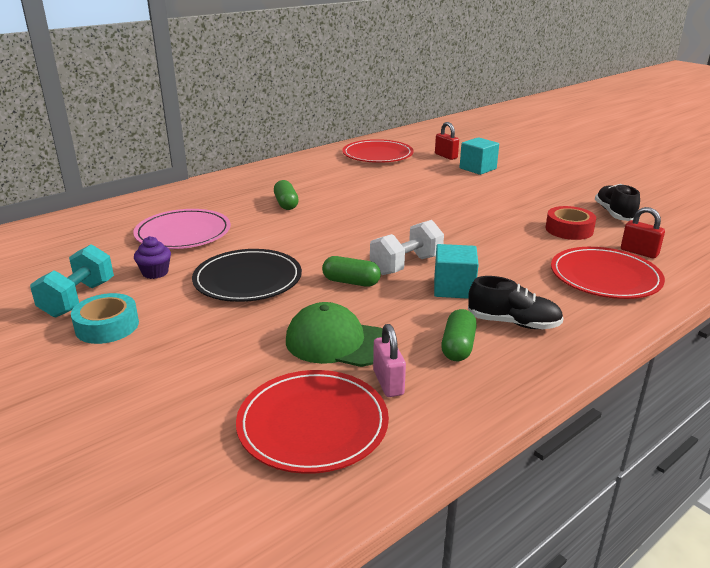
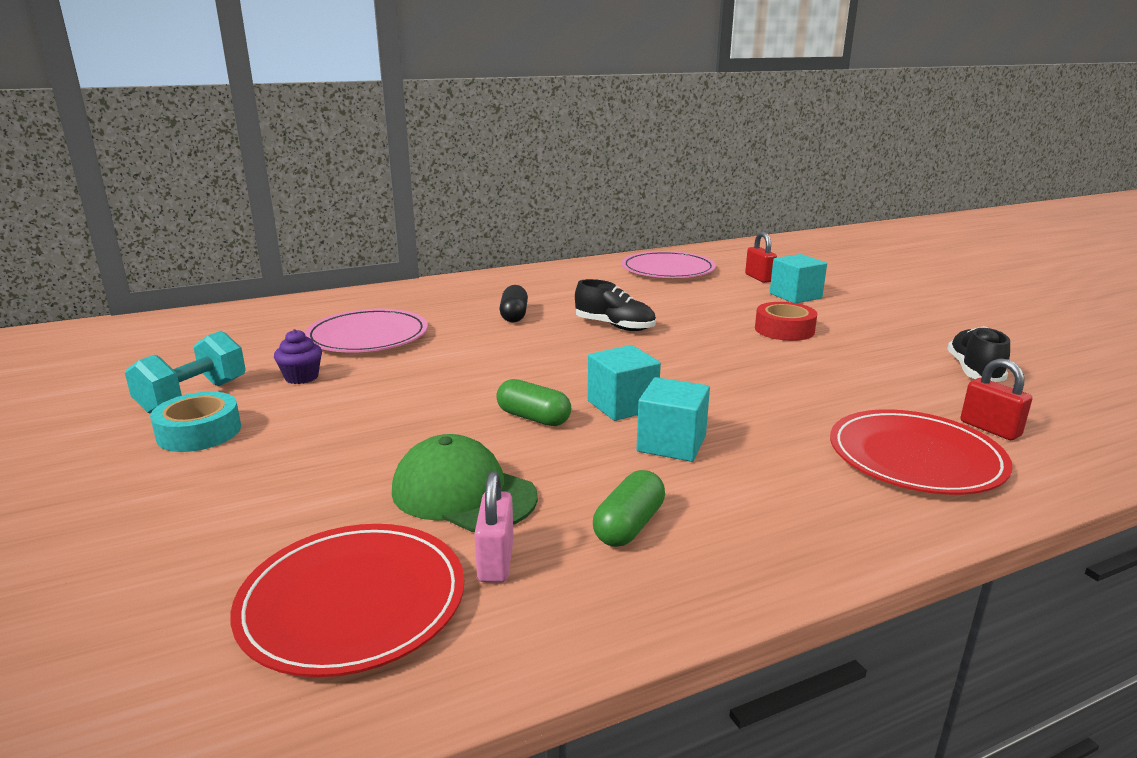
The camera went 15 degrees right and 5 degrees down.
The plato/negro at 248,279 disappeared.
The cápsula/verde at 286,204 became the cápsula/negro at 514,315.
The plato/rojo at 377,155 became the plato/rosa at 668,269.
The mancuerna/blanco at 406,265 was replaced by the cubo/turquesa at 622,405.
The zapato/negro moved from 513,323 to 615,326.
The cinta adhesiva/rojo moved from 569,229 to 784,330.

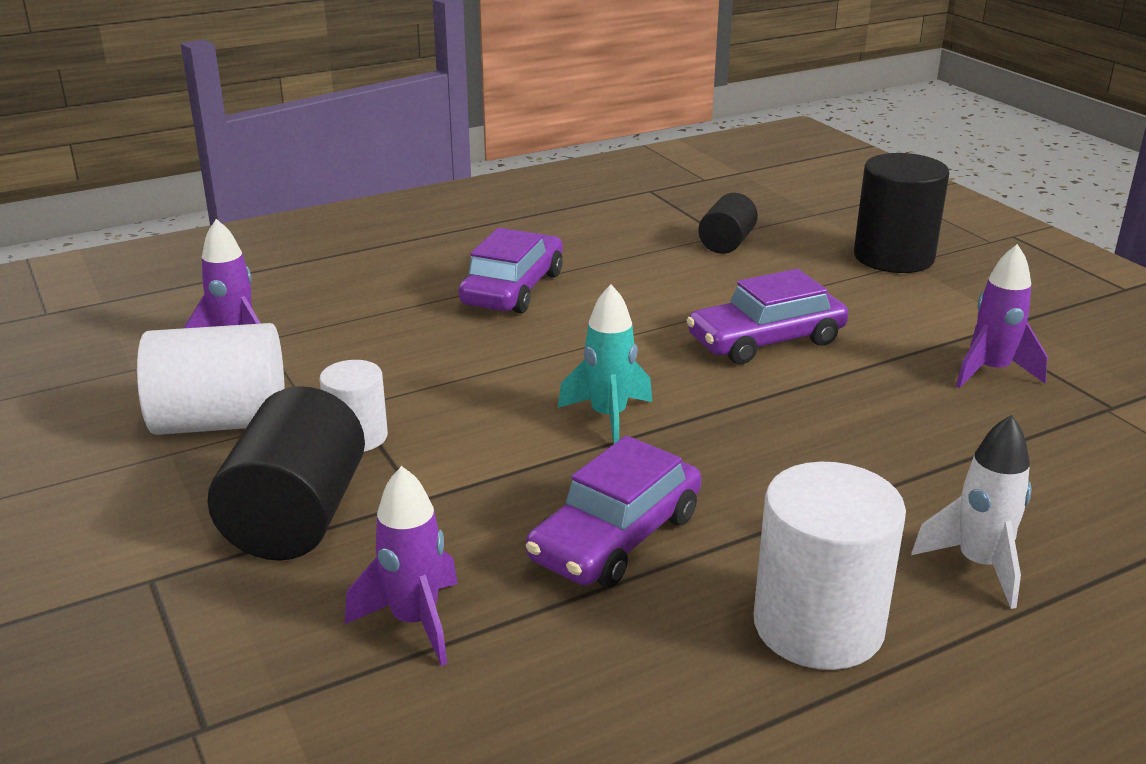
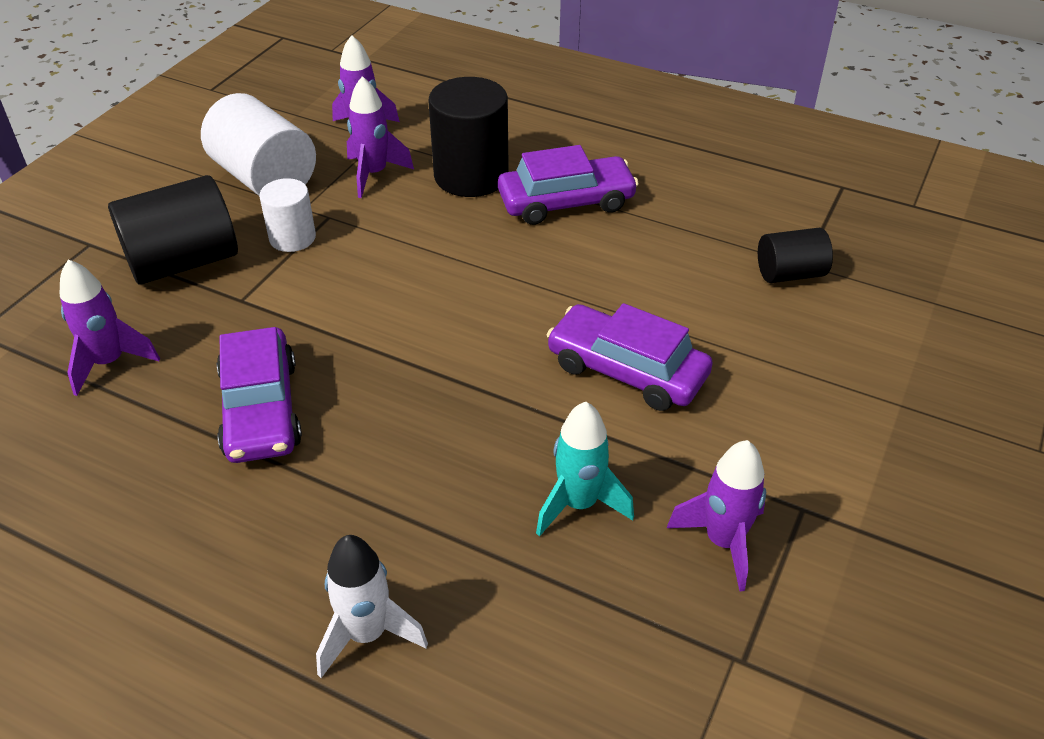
The camera went 55 degrees right and 15 degrees up.
The coche/morado at 616,537 turned 105 degrees counterclockwise.
The cohete/turquesa moved from 608,418 to 579,504.
The cilindro/blanco at 818,626 disappeared.
The cilindro/negro moved from 893,257 to 471,176.
The cohete/morado at 374,174 appeared.

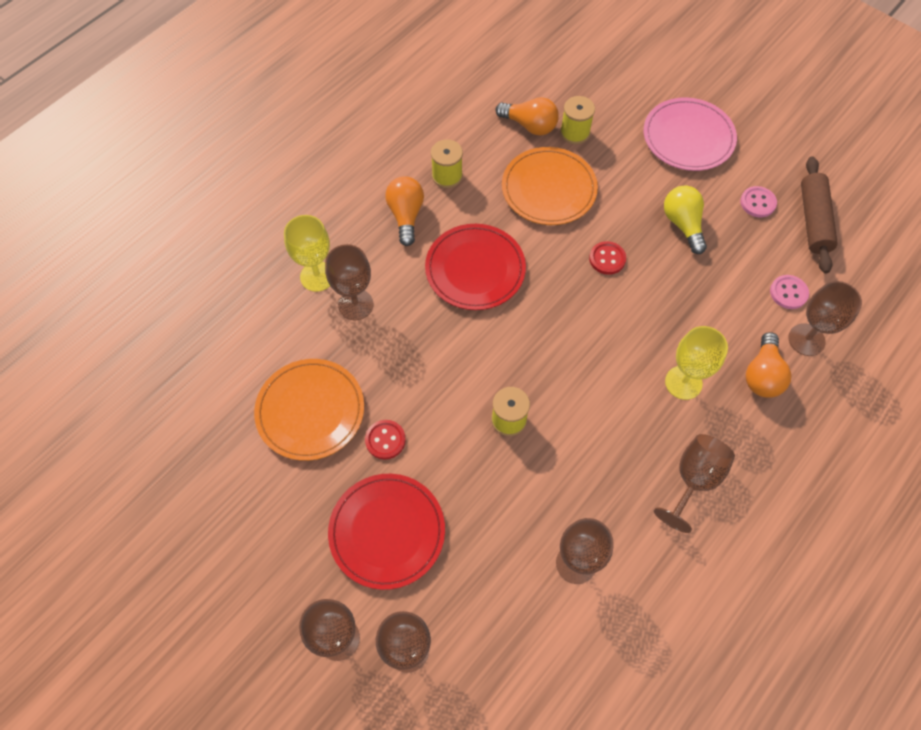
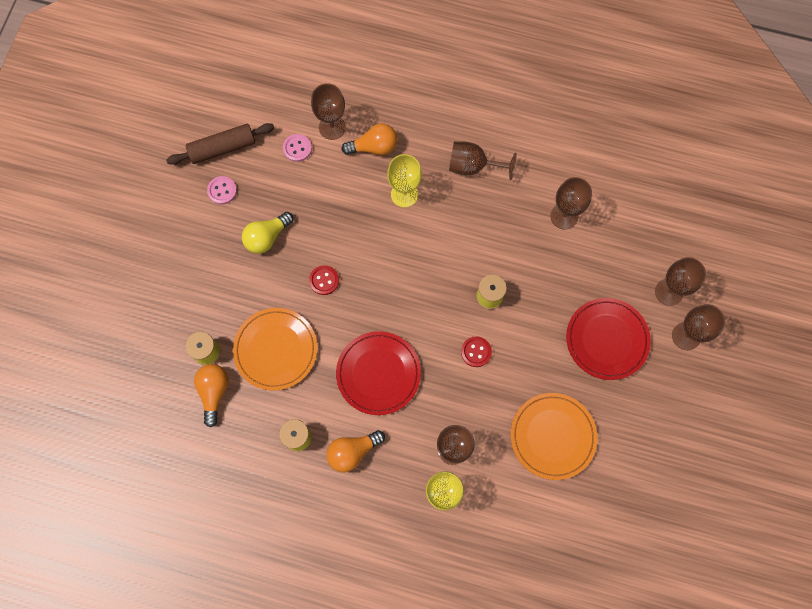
The camera went 115 degrees left and 10 degrees up.
The botón/rojo moved from 385,440 to 476,352.
The plato/rosa at 688,137 disappeared.

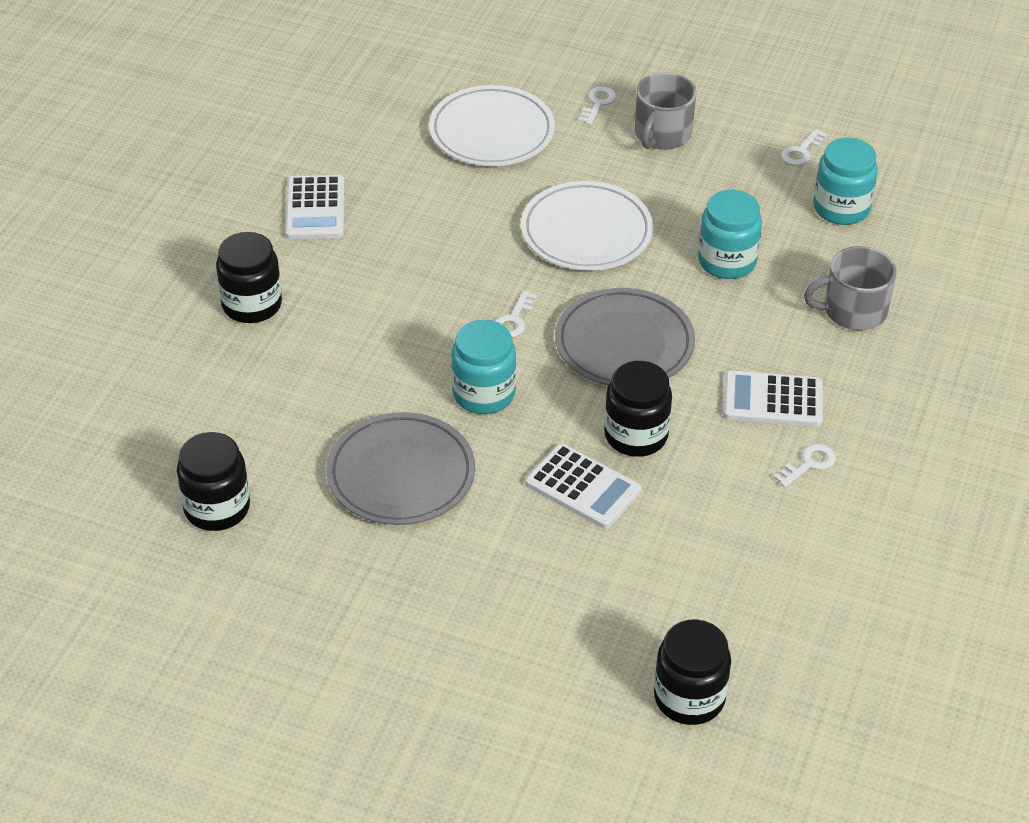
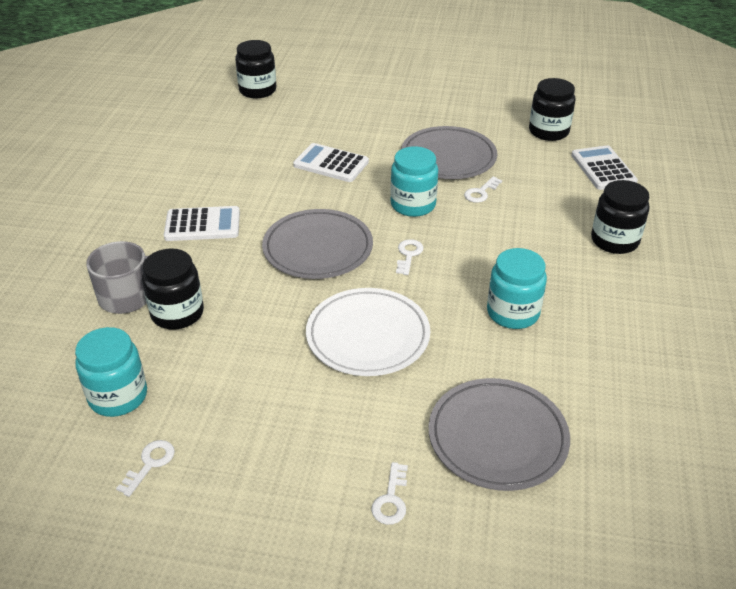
The camera went 170 degrees right and 5 degrees down.
The calculadora/blanco moved from 315,208 to 603,169.
The plato/blanco at 491,132 became the plato/gris at 497,437.
The tarro/negro moved from 636,435 to 177,313.
The taza/gris at 662,134 disappeared.
The tarro/turquesa moved from 727,261 to 513,313.
The llave/blanco moved from 808,464 to 481,192.

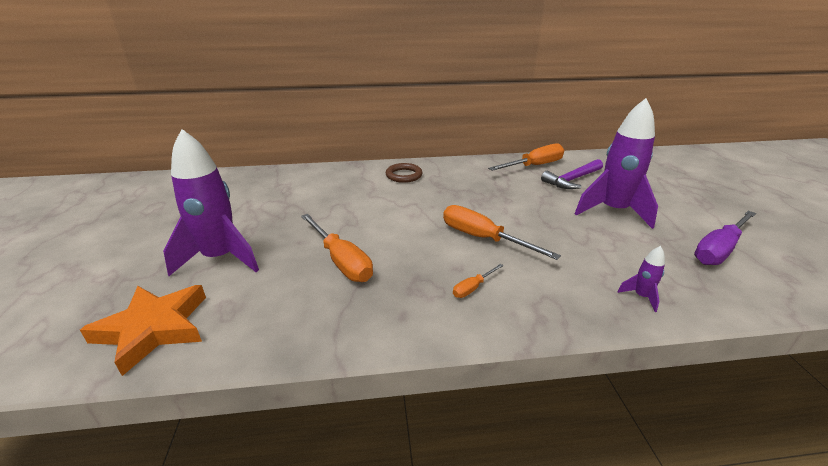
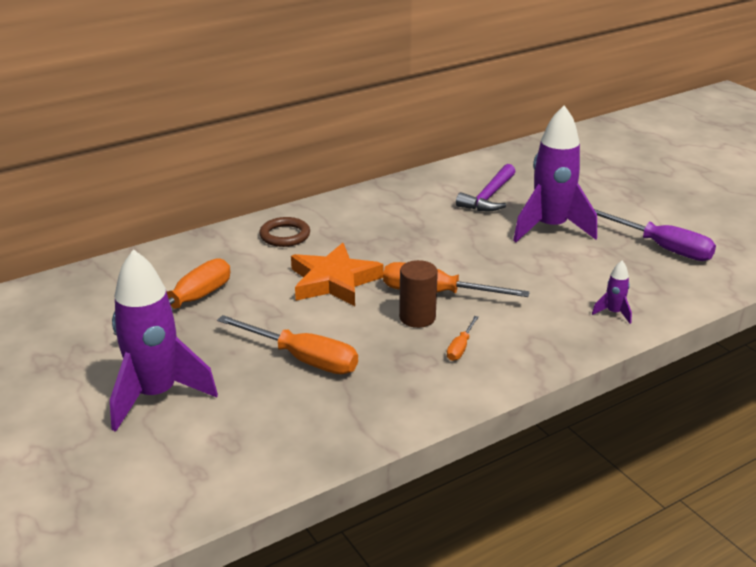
The camera went 25 degrees left and 0 degrees up.
The estrella/naranja moved from 153,329 to 333,281.
The destornillador/naranja moved from 534,166 to 189,303.
The destornillador/morado at 719,250 turned 75 degrees counterclockwise.
The cilindro/marrón at 417,317 appeared.

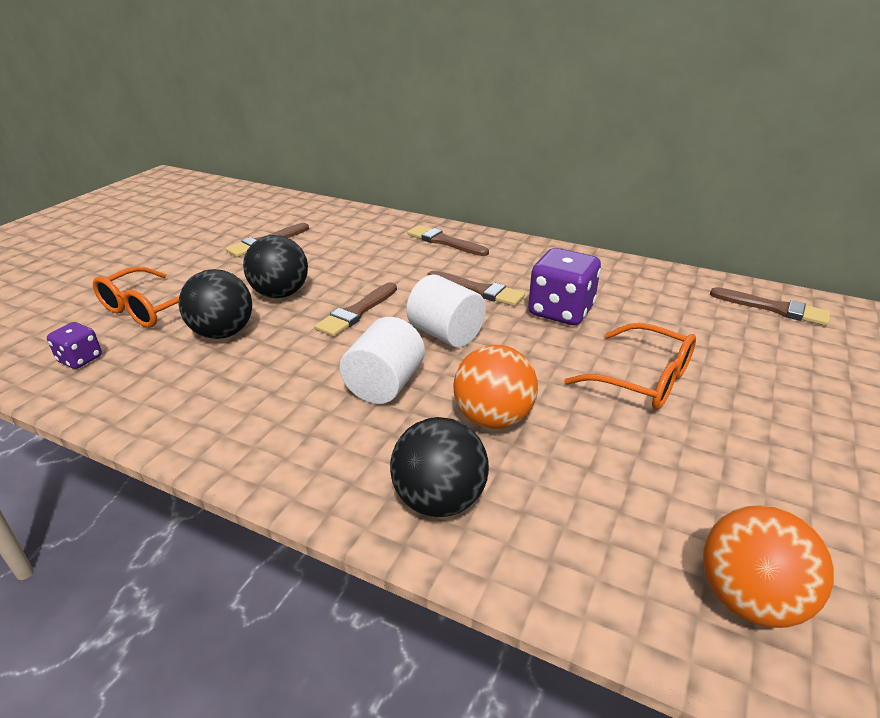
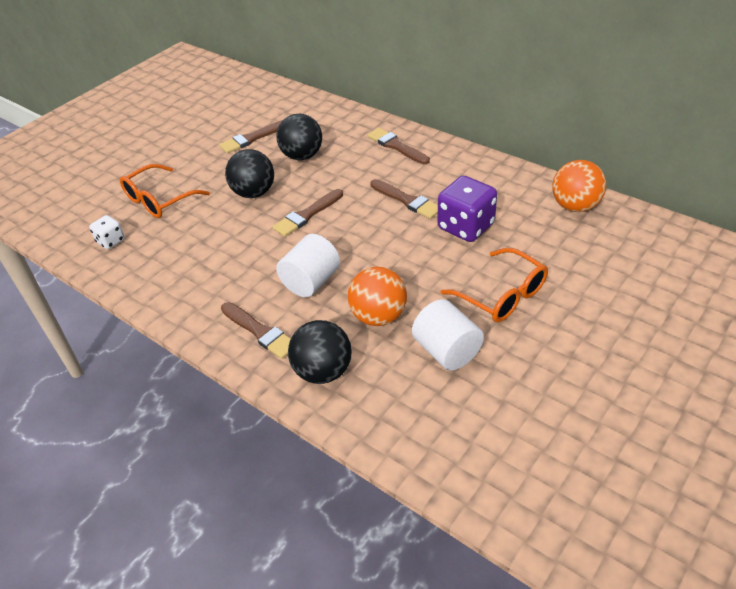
The camera went 15 degrees right and 10 degrees up.
The dado/morado at 80,359 became the dado/blanco at 111,241.
The pelota/negro moved from 223,333 to 302,156.
The cilindro/blanco moved from 445,334 to 446,351.
The pelota/naranja moved from 749,599 to 575,206.
The pincel/marrón moved from 774,308 to 260,332.

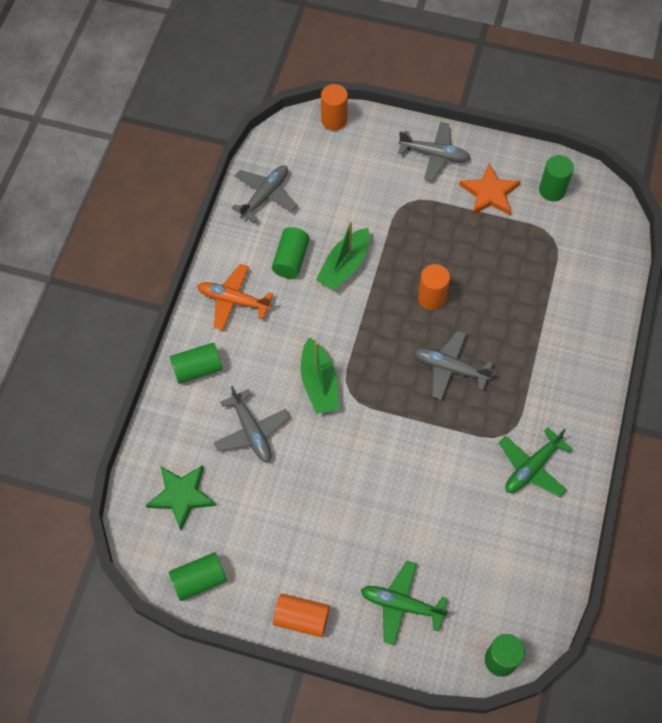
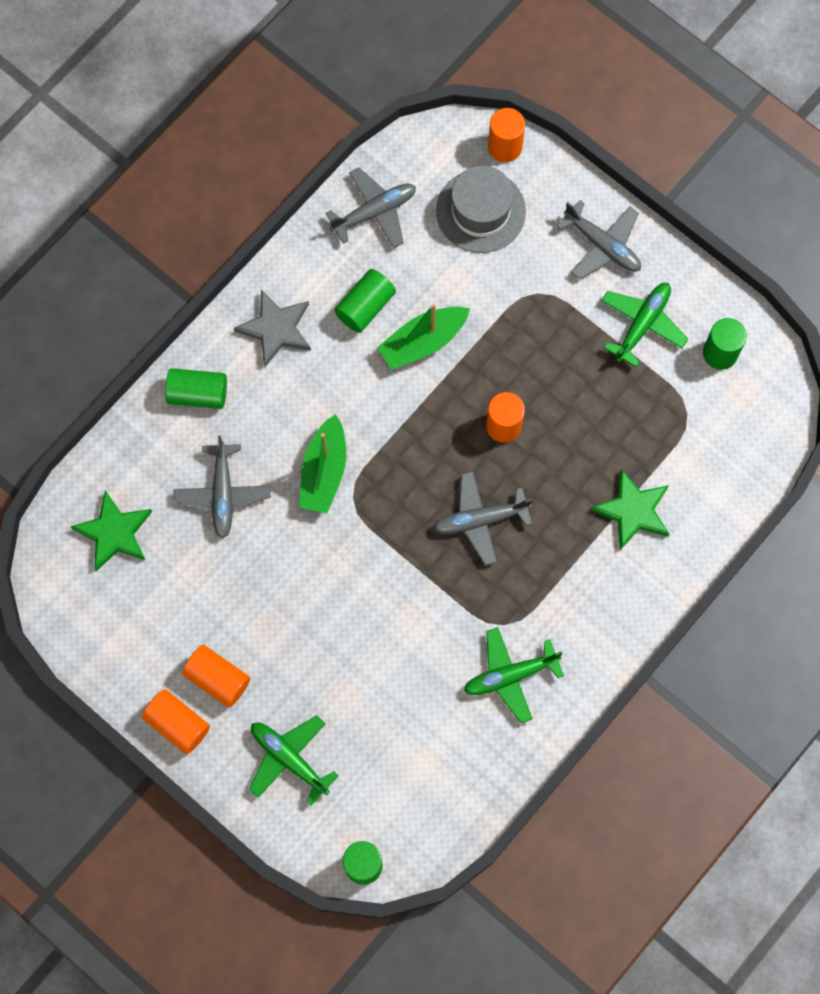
The camera went 25 degrees right and 10 degrees up.
The cilindro/verde at 199,580 disappeared.
The avión/naranja at 233,300 was replaced by the estrella/gris at 276,329.
The avión/gris at 450,368 turned 60 degrees counterclockwise.
The estrella/naranja at 489,193 was replaced by the avión/verde at 642,324.
The cilindro/naranja at 217,679 appeared.
The sombrero/gris at 480,211 appeared.
The estrella/verde at 633,511 appeared.

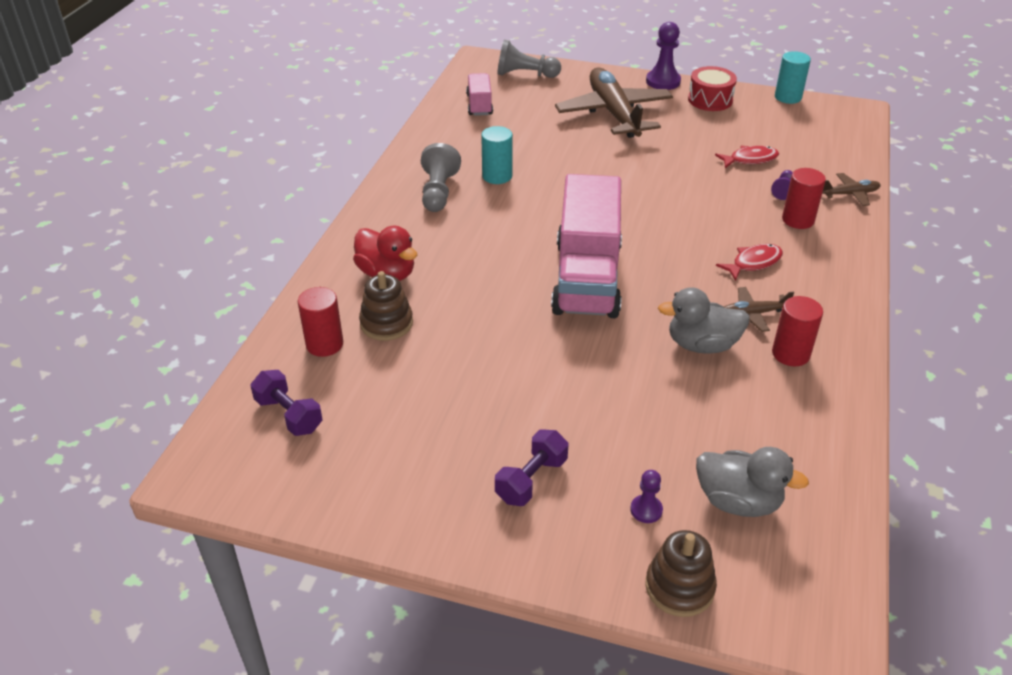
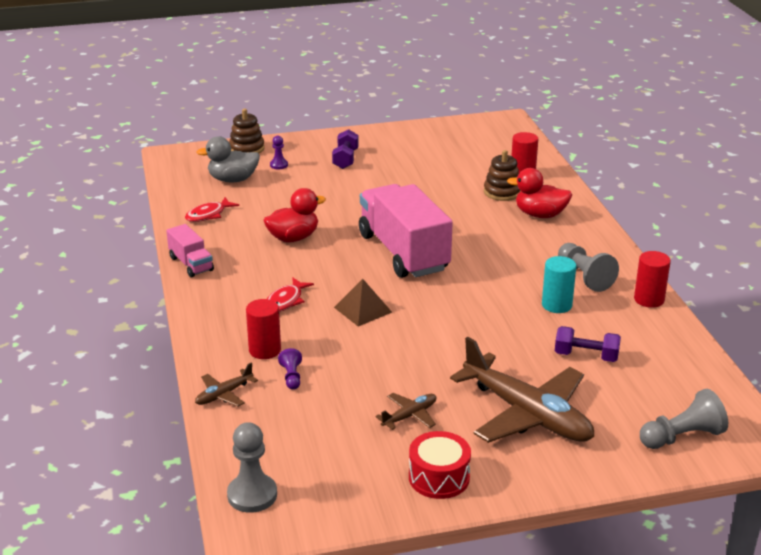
The camera went 150 degrees right and 10 degrees down.
The mancuerna/morado moved from 289,415 to 586,356.
The camión/rosa moved from 479,105 to 191,264.
The peón/morado at 663,81 disappeared.
The pato/gris at 702,345 became the pato/rojo at 293,238.
The pez/rojo moved from 750,159 to 208,215.
The avión/marrón moved from 753,314 to 410,416.
The cilindro/rojo moved from 790,354 to 649,299.
The cilindro/turquesa at 788,97 disappeared.
The peón/gris at 252,495 appeared.
The pirámide/marrón at 363,309 appeared.

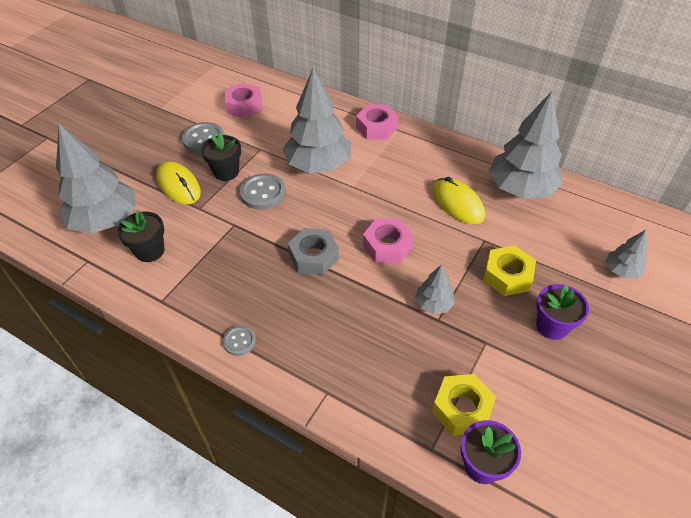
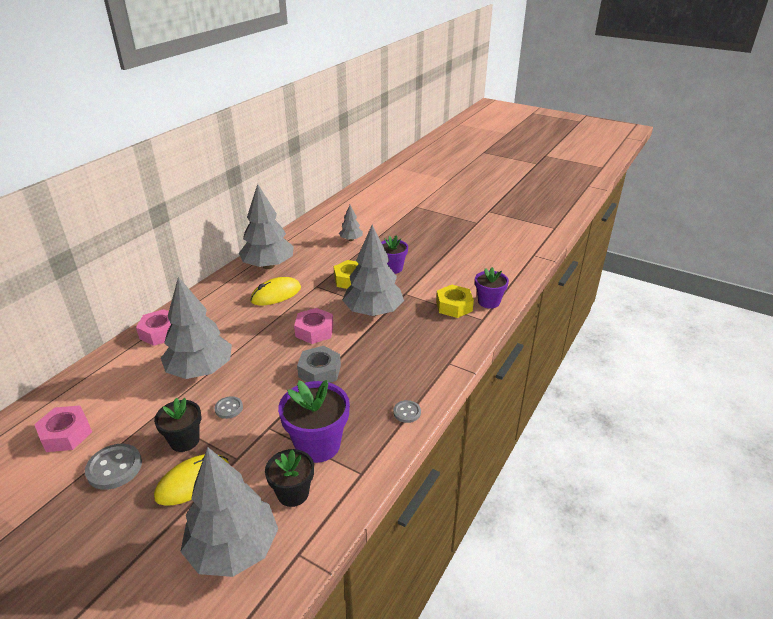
The camera went 90 degrees left and 15 degrees down.
The botón/gris at 263,193 changed to 0.58 times the size.
The árbol/gris at 433,304 changed to 2.10 times the size.
The maceta/morado at 318,445 appeared.

